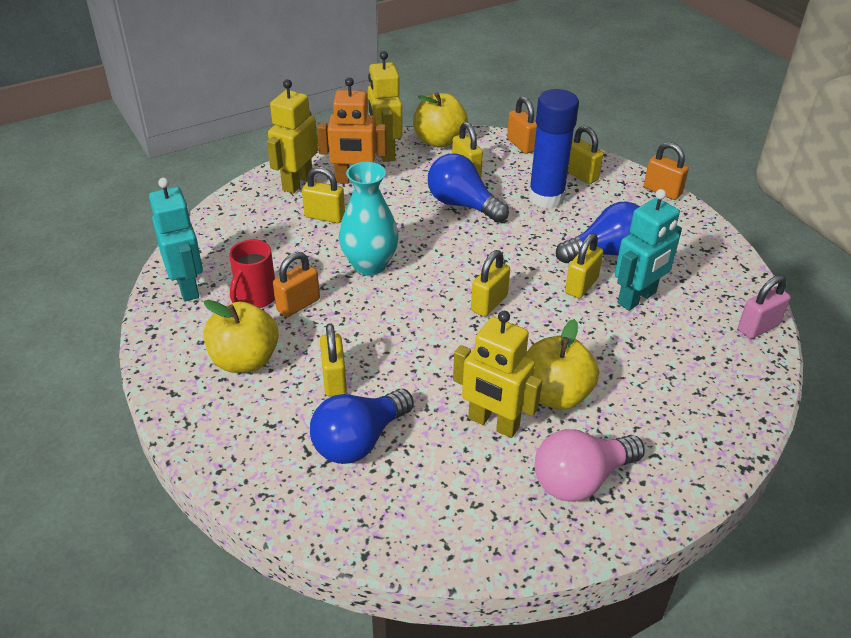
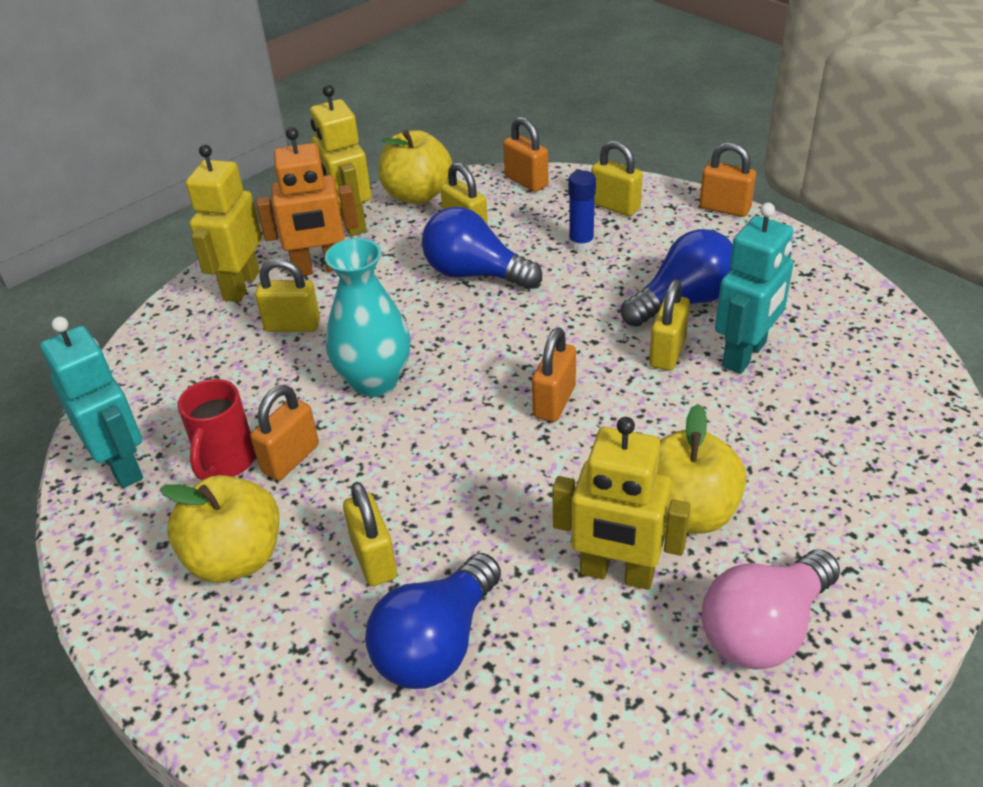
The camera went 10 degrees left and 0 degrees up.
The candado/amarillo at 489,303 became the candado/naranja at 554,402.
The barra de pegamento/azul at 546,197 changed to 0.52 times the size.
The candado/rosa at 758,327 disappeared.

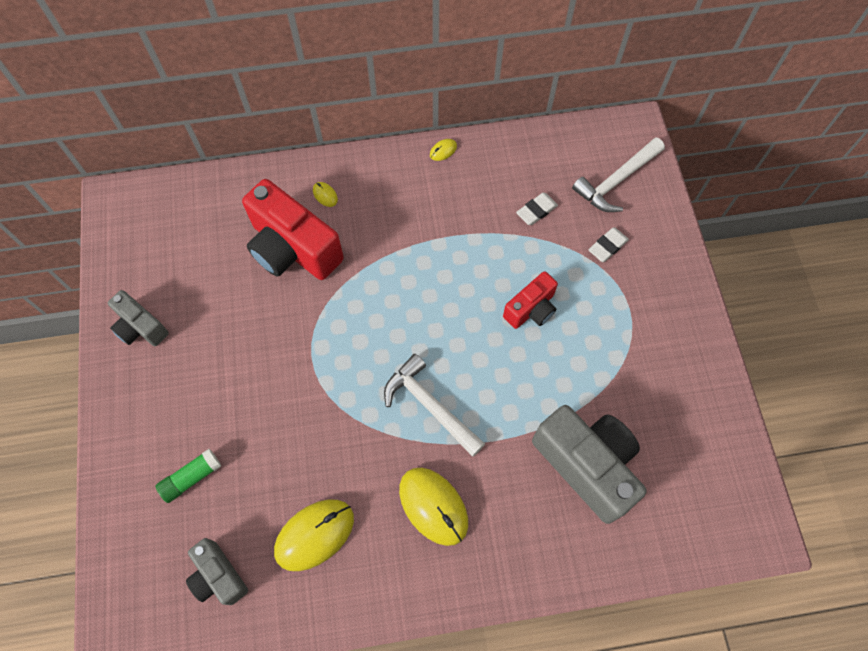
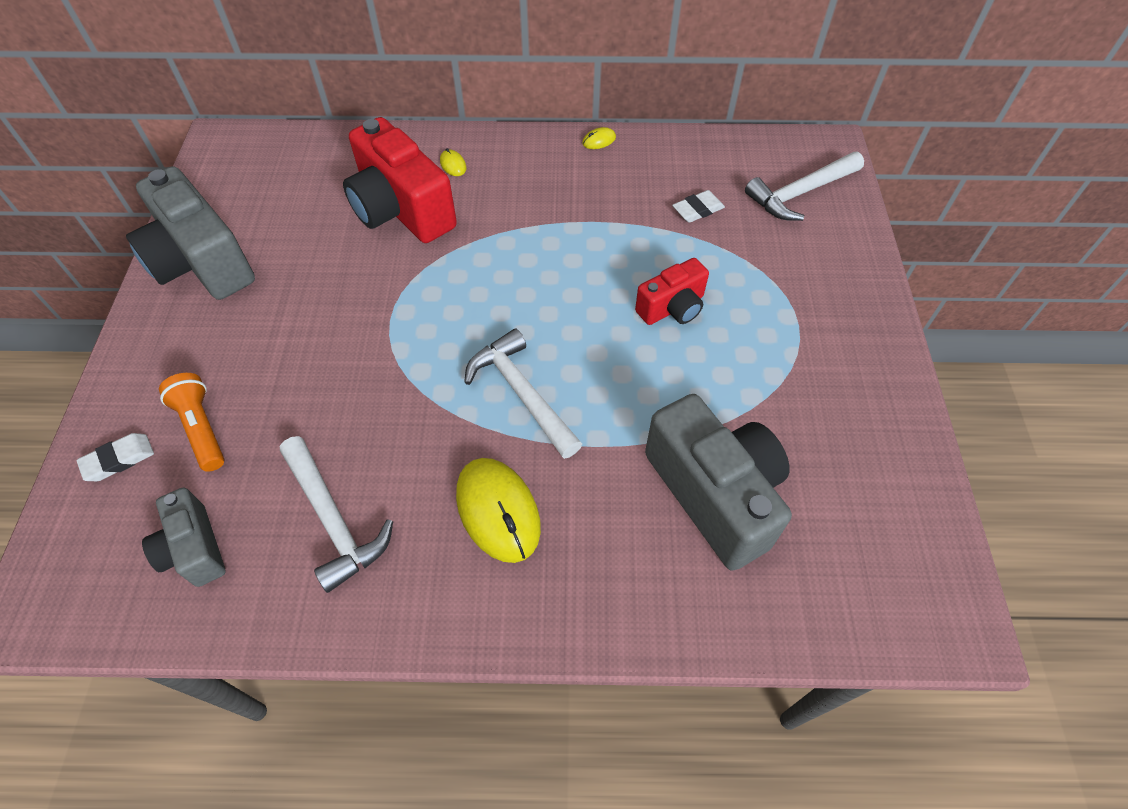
The camera went 10 degrees right and 10 degrees down.
The cámara/gris at 140,327 changed to 1.82 times the size.
The barra de pegamento/verde at 191,478 was replaced by the lámpara de mano/naranja at 201,428.
The ratón/amarillo at 314,535 was replaced by the martillo/blanco at 333,520.
The goma de borrar/blanco moved from 607,246 to 119,459.

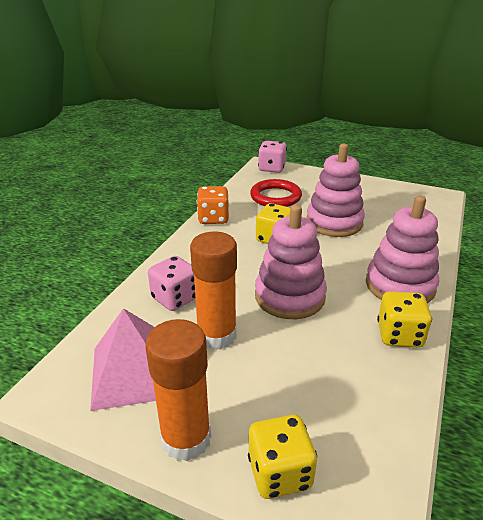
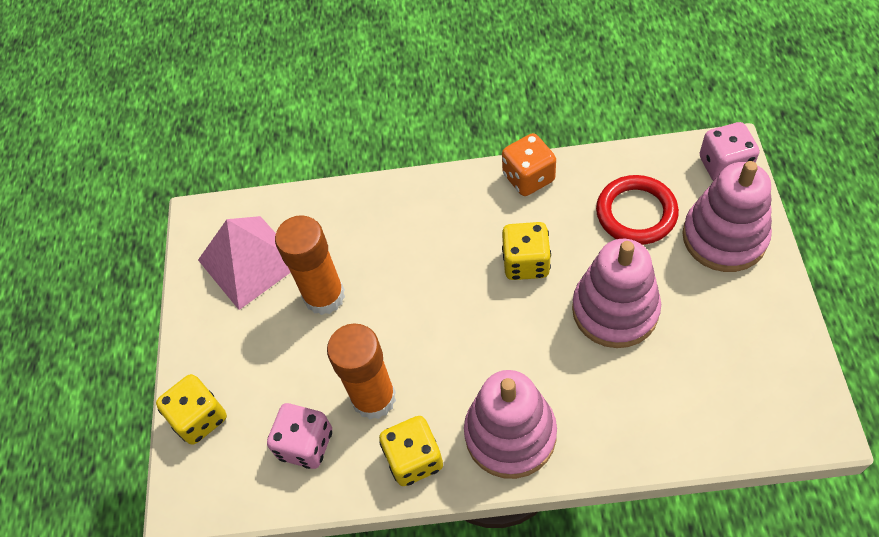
The camera went 70 degrees right and 25 degrees up.
The barra de pegamento/naranja moved from 186,439 to 374,398.
The dado/rosa moved from 175,298 to 306,444.
The juguete apilable/rosa moved from 289,296 to 724,237.

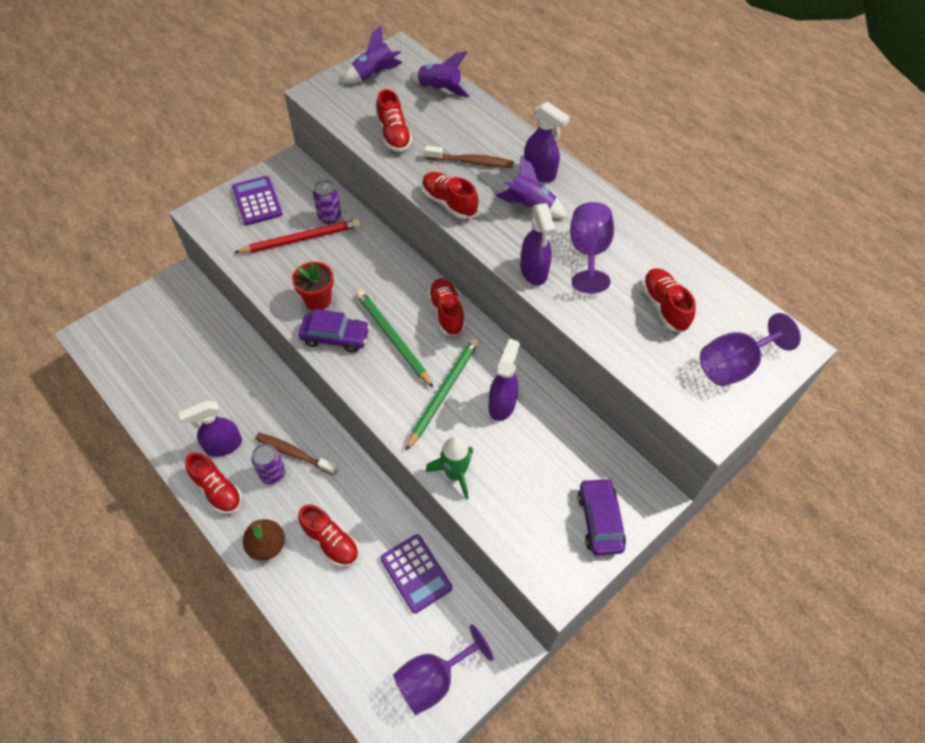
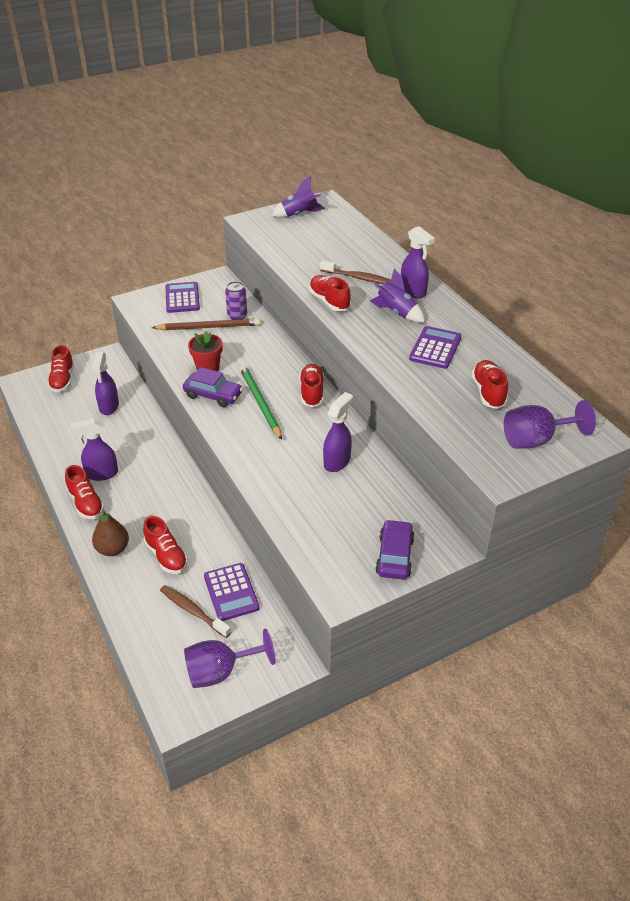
The camera went 15 degrees right and 15 degrees down.
The lápiz/rojo at 301,239 became the lápiz/marrón at 209,327.
The lata/morado at 273,474 disappeared.
The cepillo de dientes/marrón moved from 294,453 to 193,611.
The zapato/rojo moved from 394,135 to 62,380.
The lápiz/verde at 443,392 disappeared.
The cohete/morado at 439,90 disappeared.
The cohete/verde at 455,473 disappeared.
The pulverizador/morado moved from 534,271 to 109,407.
The copa/morado at 588,252 was replaced by the calculadora/morado at 435,348.

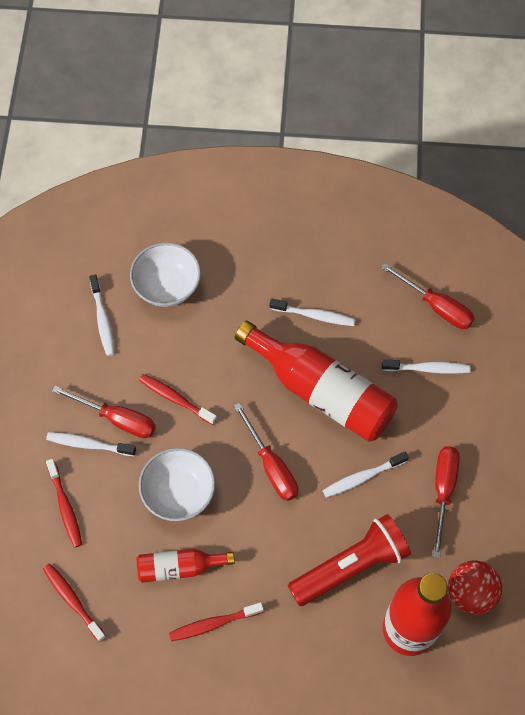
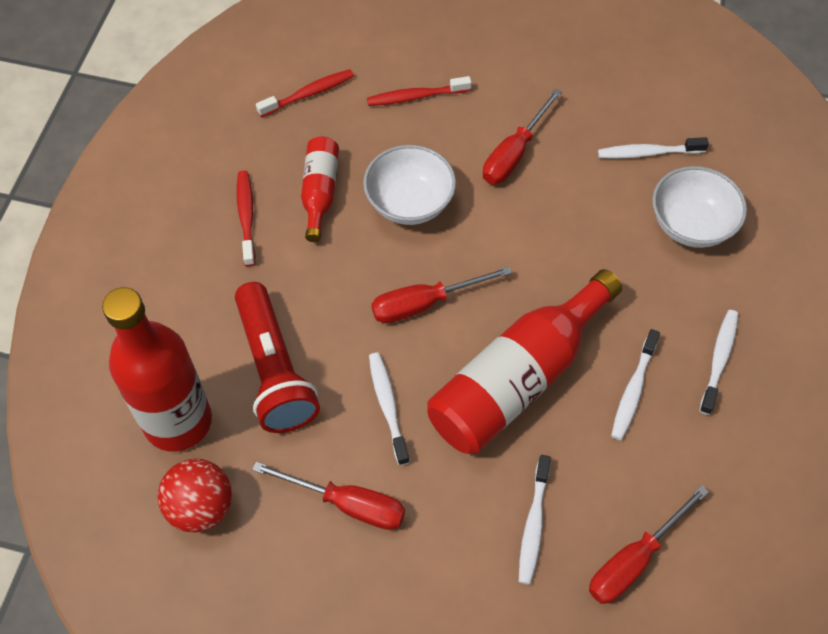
The camera went 100 degrees right and 5 degrees down.
The cepillo de dientes/blanco moved from 89,444 to 719,359.
The cepillo de dientes/rojo at 175,398 disappeared.

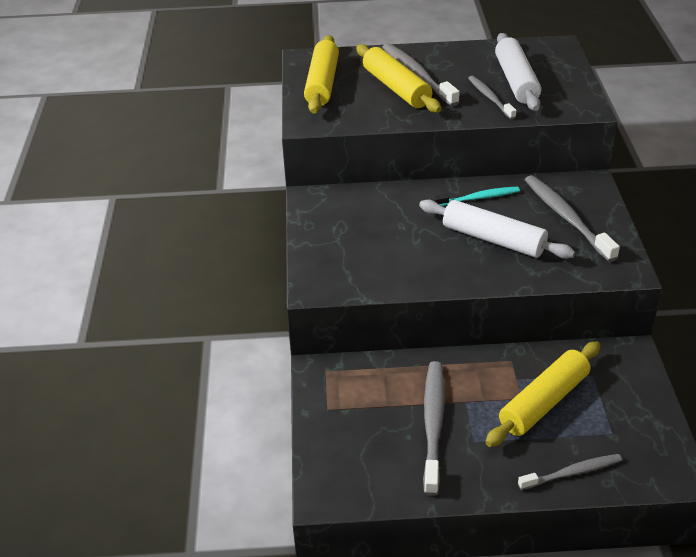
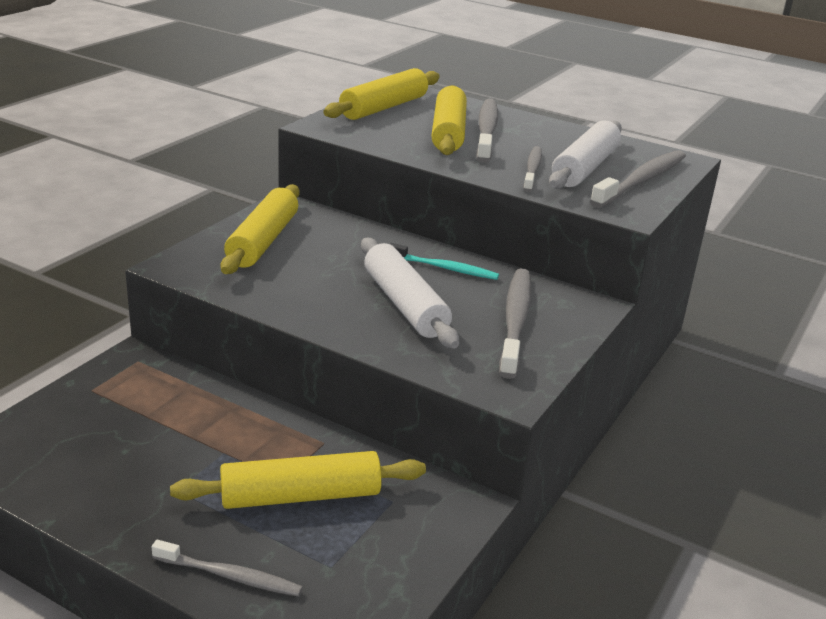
The camera went 30 degrees right and 10 degrees down.
The cepillo de dientes/gris moved from 433,424 to 642,180.
The rodillo/amarillo at 263,241 appeared.

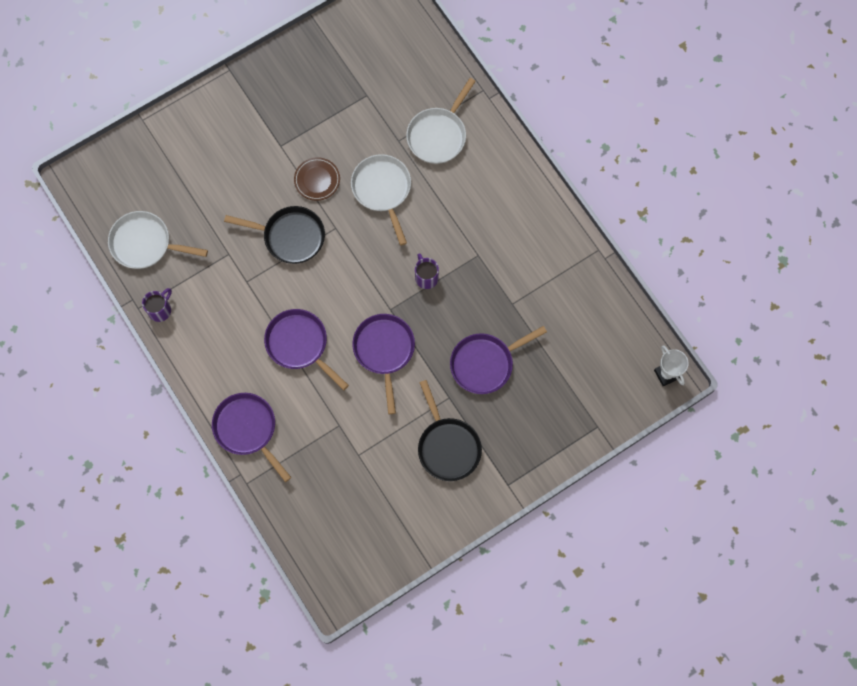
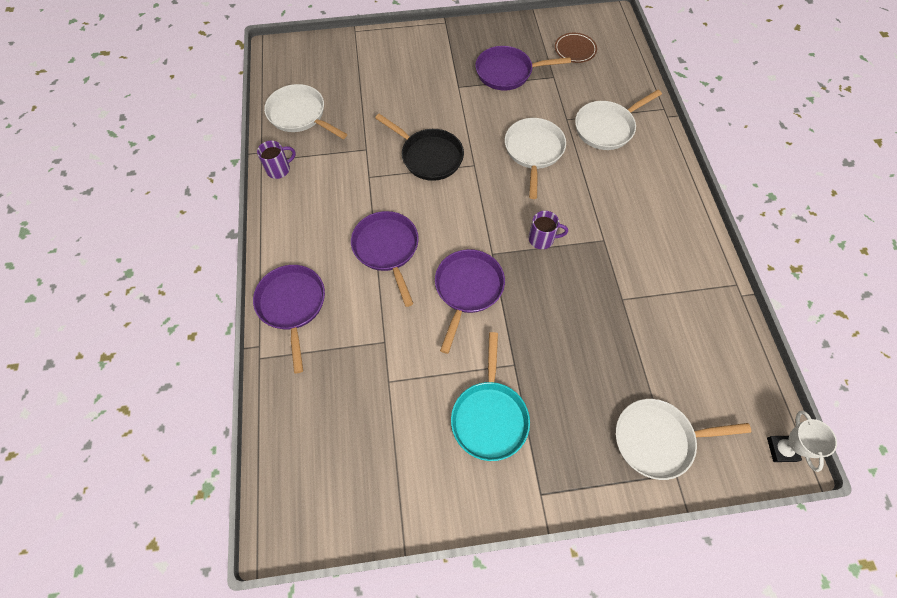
The camera went 25 degrees right and 10 degrees down.
The plato/marrón moved from 317,180 to 575,50.
The taza/morado at 426,277 turned 90 degrees clockwise.
The sartén/negro at 447,446 became the sartén/turquesa at 489,416.
The sartén/morado moved from 485,363 to 507,72.
The sartén/blanco at 658,439 appeared.

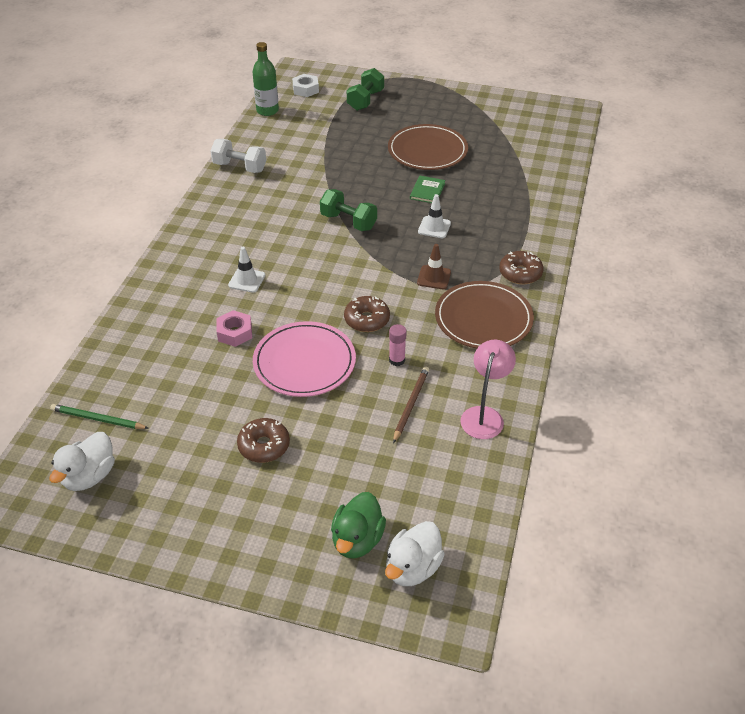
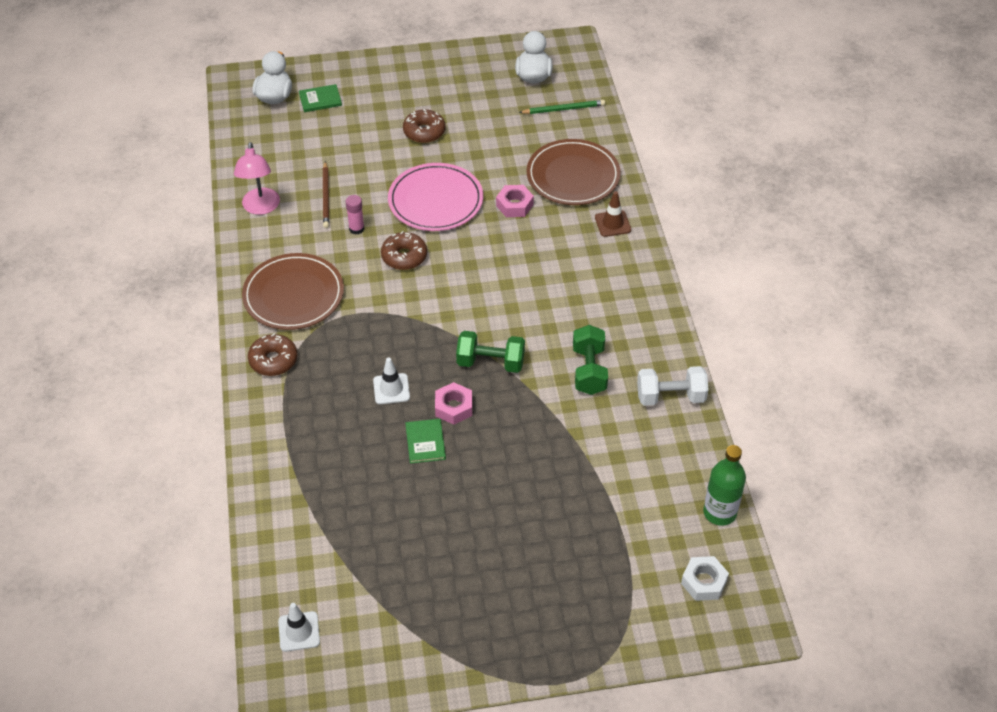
The camera went 155 degrees right and 5 degrees up.
The cono de tráfico/blanco moved from 247,280 to 299,631.
The pato/verde at 357,540 was replaced by the libro/verde at 320,100.
The mancuerna/verde moved from 365,100 to 589,370.
The plato/marrón moved from 427,151 to 573,176.
The cono de tráfico/marrón moved from 434,277 to 612,223.
The tuerca/rosa at 453,407 appeared.

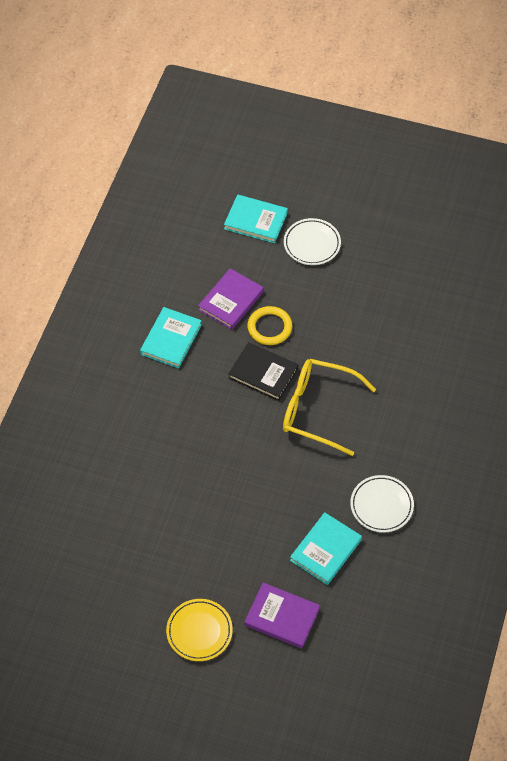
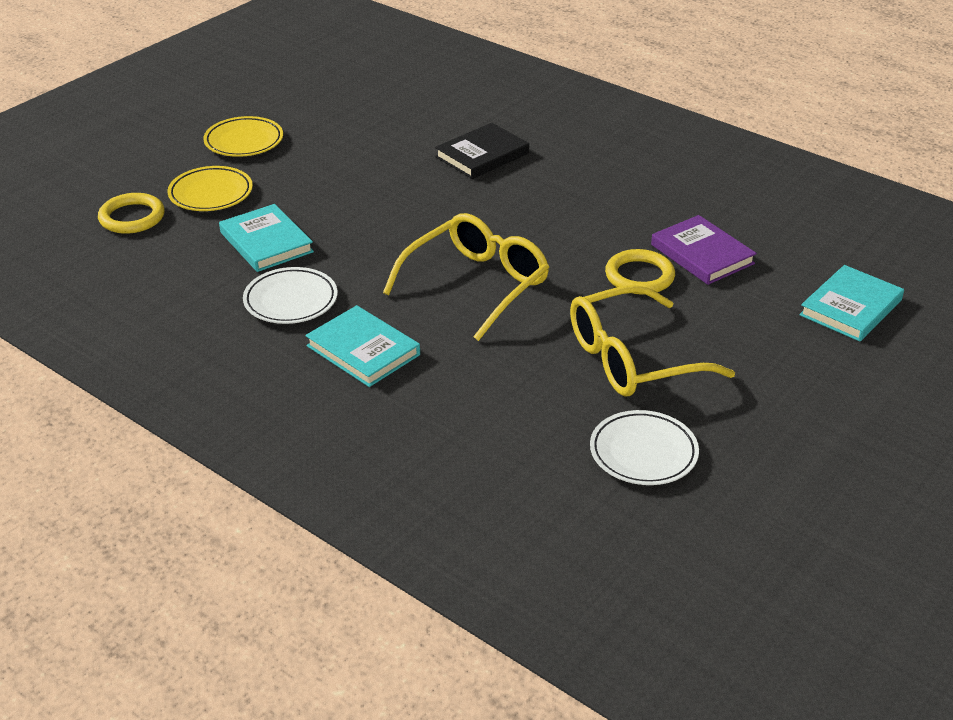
The camera went 110 degrees right and 20 degrees down.
The libro/turquesa moved from 171,339 to 363,350.
The libro/negro moved from 263,373 to 482,155.
The libro/morado at 282,617 was replaced by the plato/amarillo at 211,194.
The plato/blanco moved from 312,244 to 643,453.
The anillo/amarillo at 132,217 appeared.
The gafas/amarillo at 632,359 appeared.

